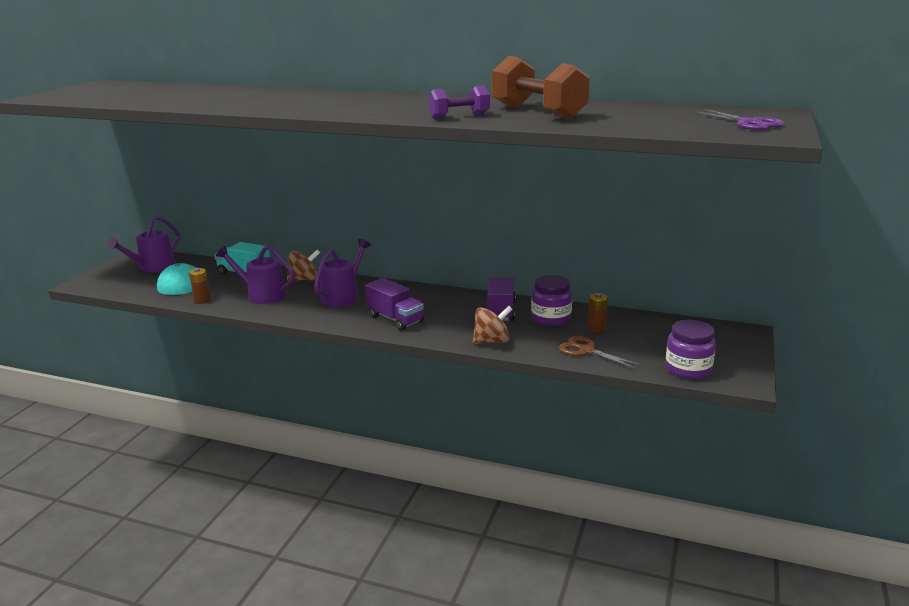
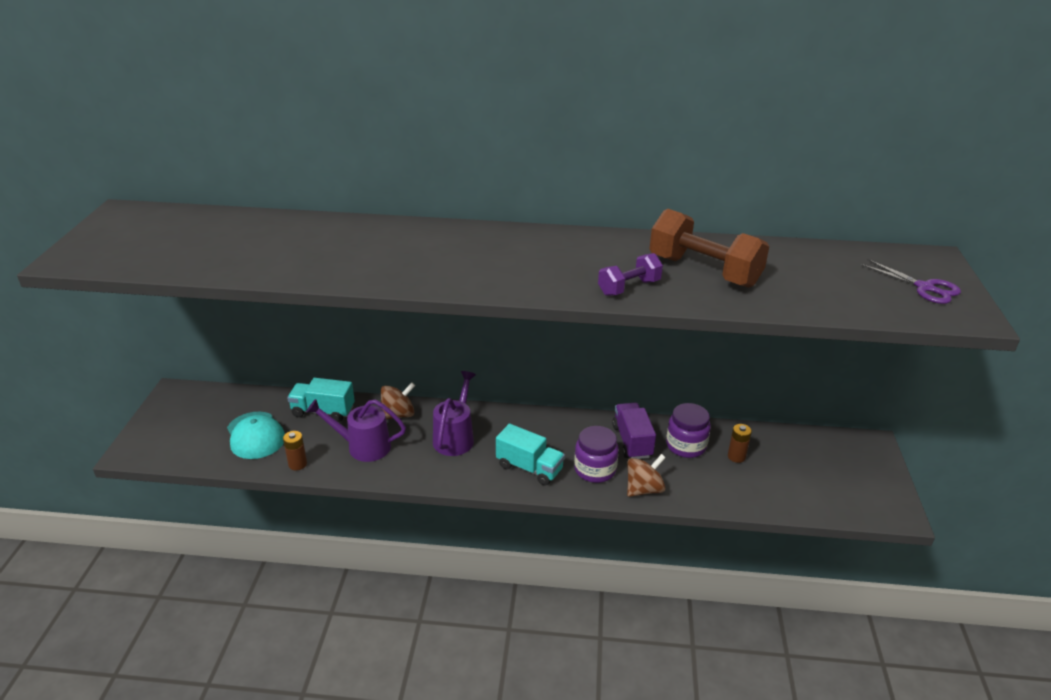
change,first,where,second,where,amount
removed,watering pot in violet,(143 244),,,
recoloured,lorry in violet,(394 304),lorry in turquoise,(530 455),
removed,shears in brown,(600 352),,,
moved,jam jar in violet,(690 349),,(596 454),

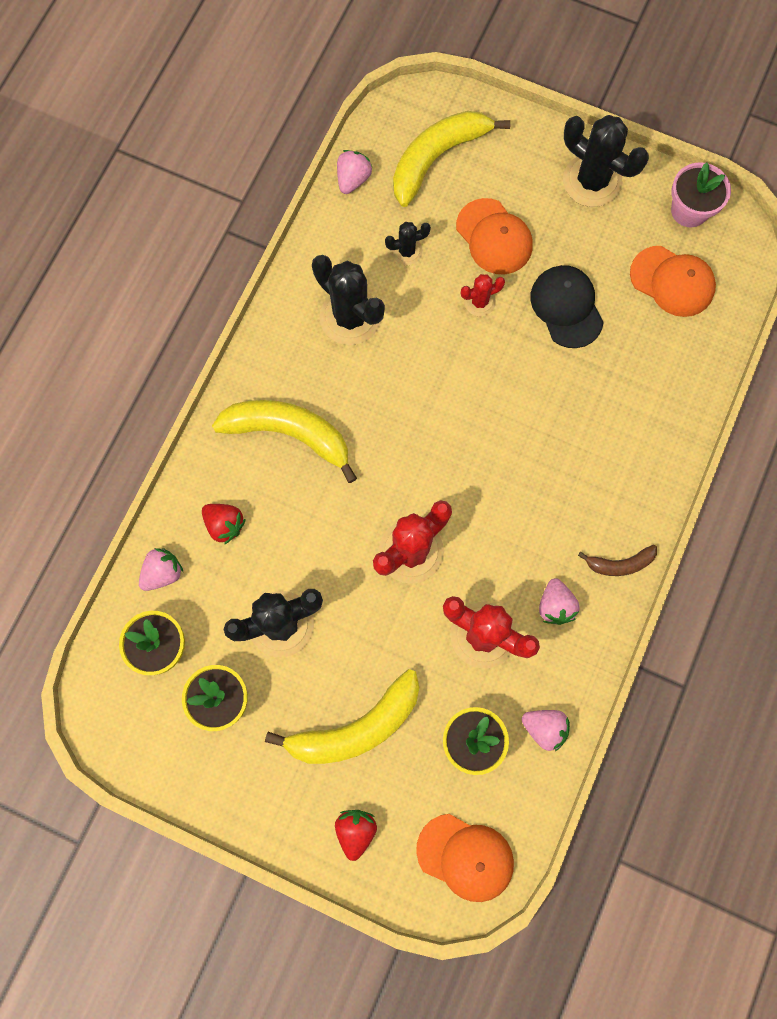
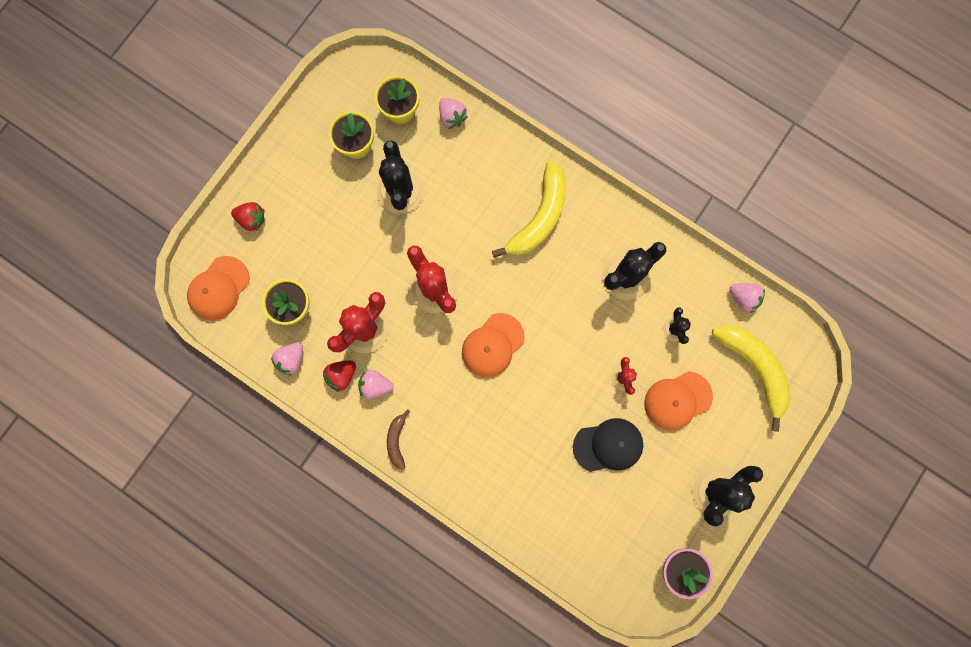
change,first,where,second,where,amount
moved,toy strawberry in crimson,(224 524),,(339 376),
removed,toy banana in bright yellow,(342 716),,,
moved,baseball cap in orange,(673 281),,(493 345),

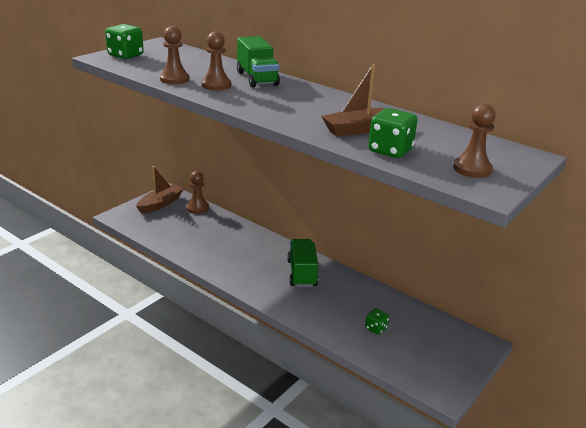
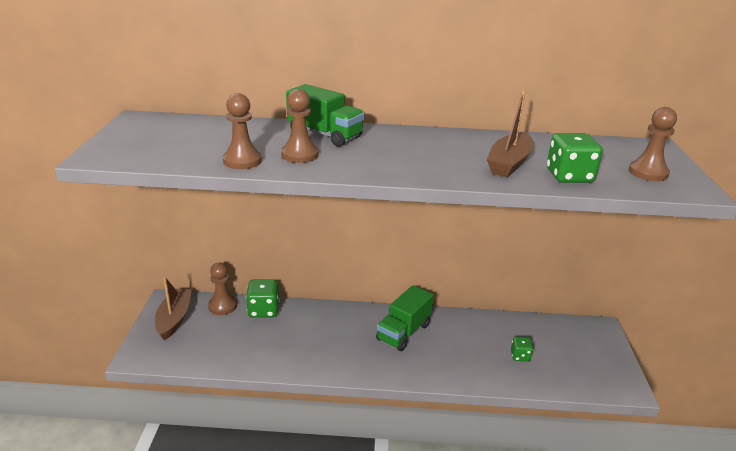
change,first,where,second,where,amount
moved,dice in leaf-green,(124 41),,(262 298),
turned,lorry in leaf-green,(302 263),,(405 318),105 degrees counterclockwise

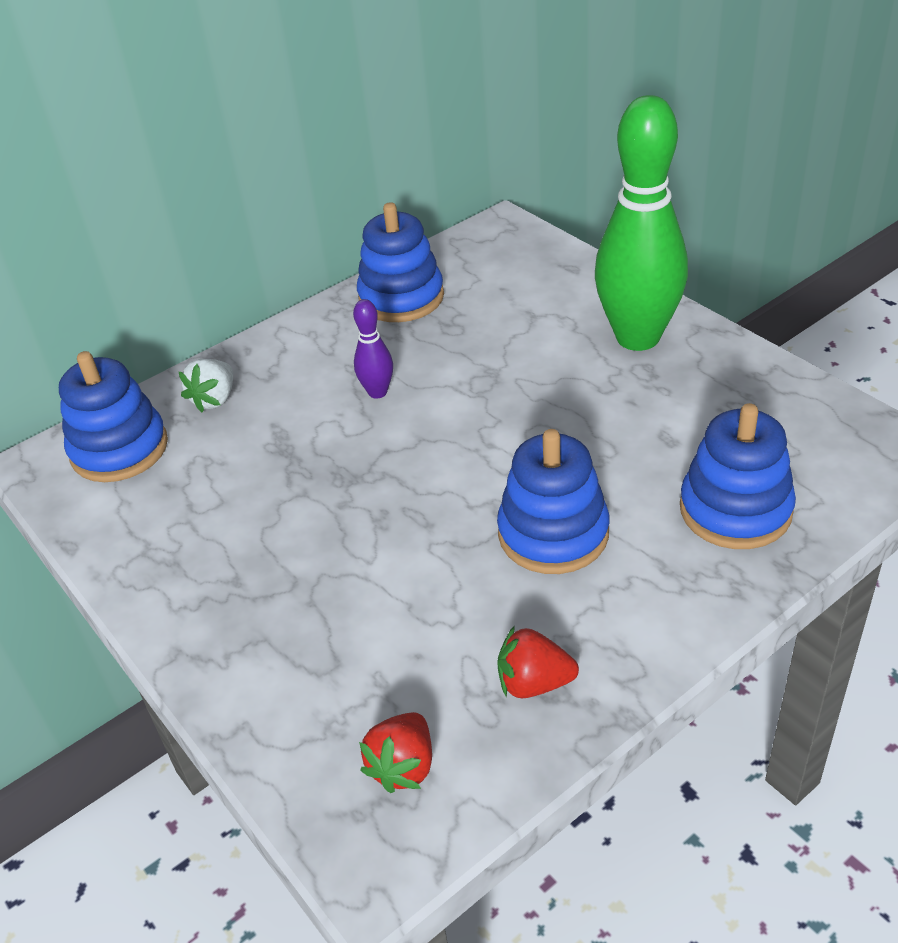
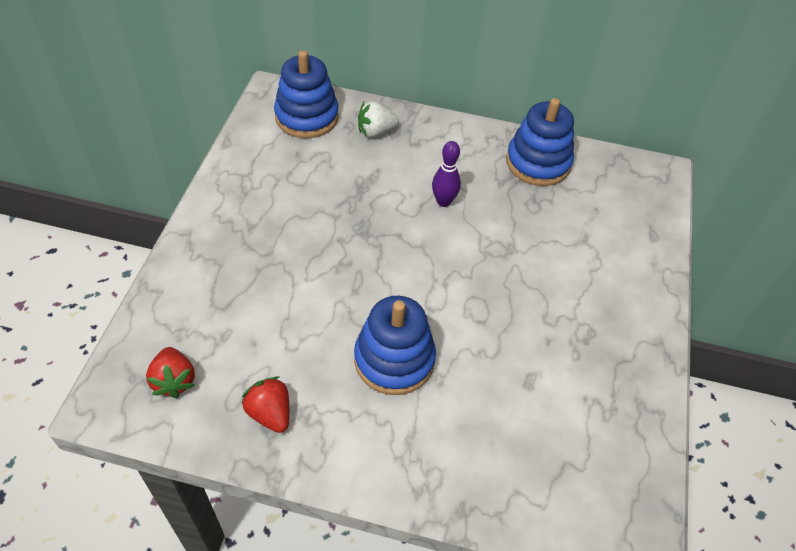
change,first,where,second,where,amount
turned,toy strawberry in crimson,(395 752),,(170 372),90 degrees counterclockwise
removed,skittle in leaf-green,(641 223),,,
removed,stacking rings in cobalt,(738 476),,,

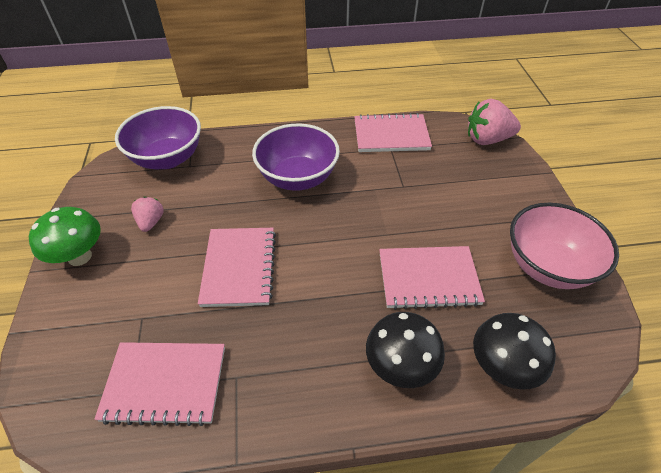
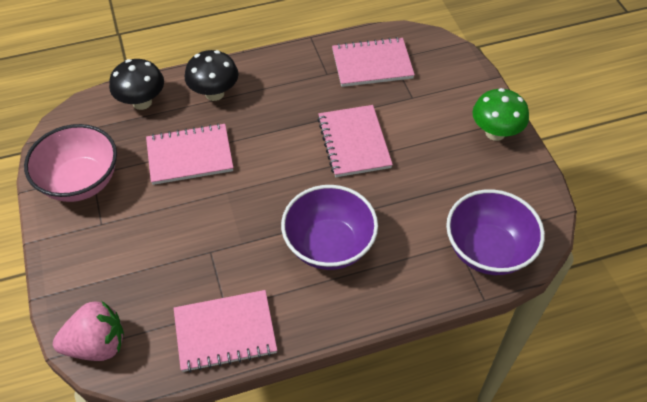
change,first,where,second,where,amount
removed,toy strawberry in pink,(147 214),,,

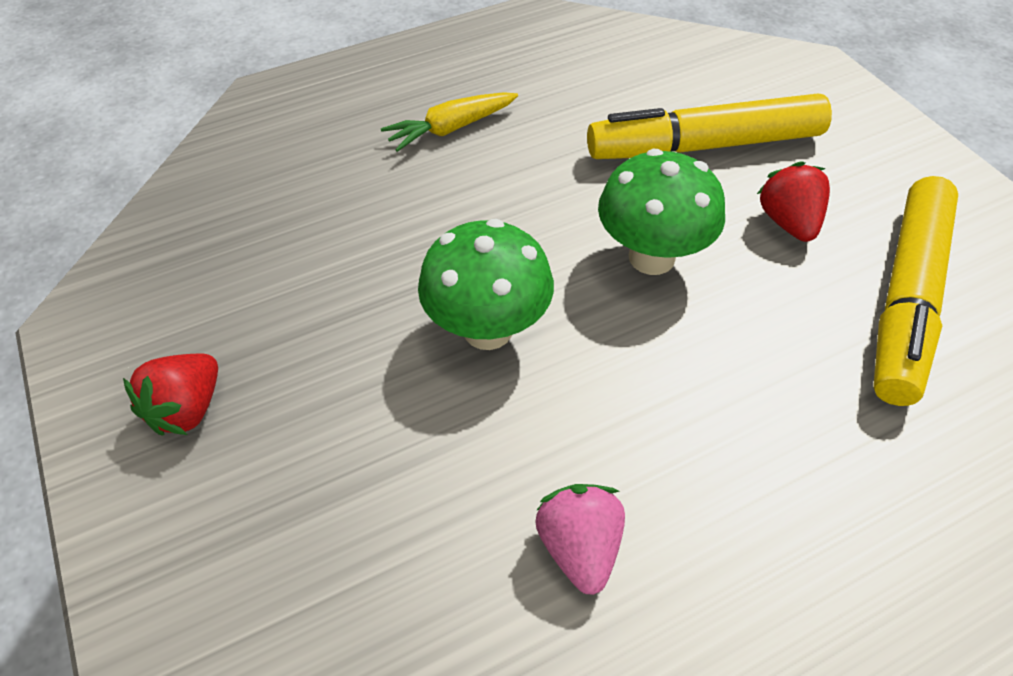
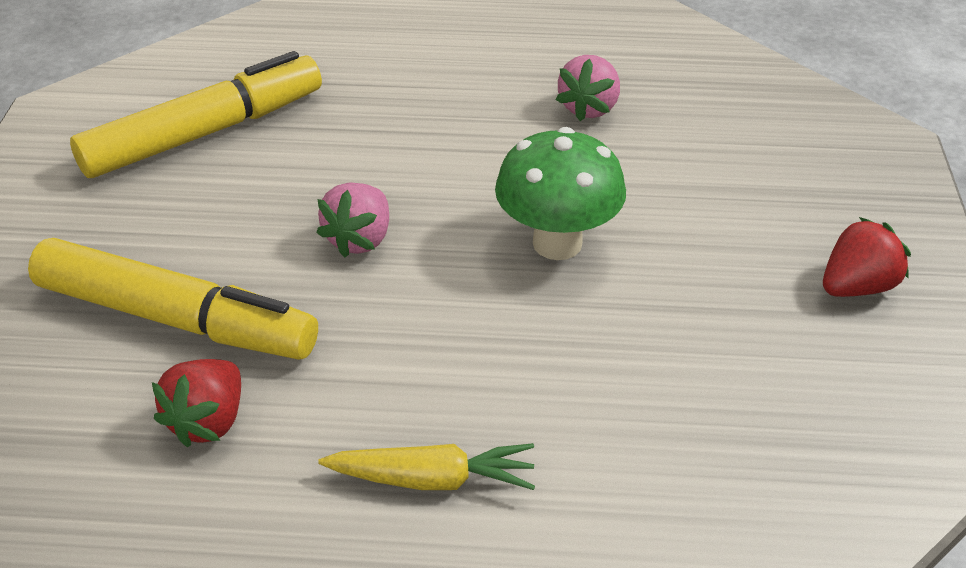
change,first,where,second,where,amount
replaced,fungus in leaf-green,(661 212),toy strawberry in pink,(352 220),
moved,toy strawberry in crimson,(793 201),,(196 403),

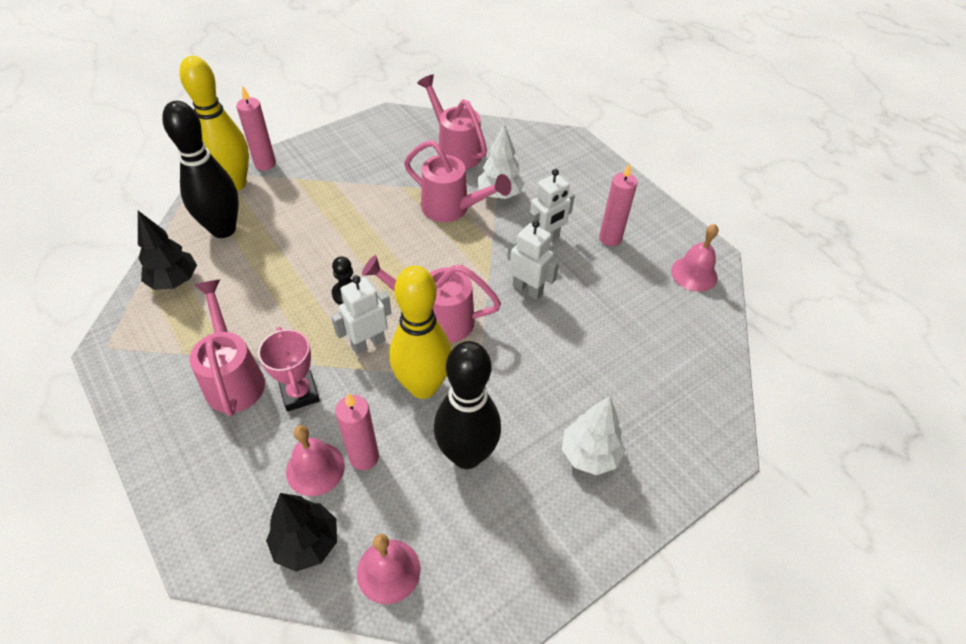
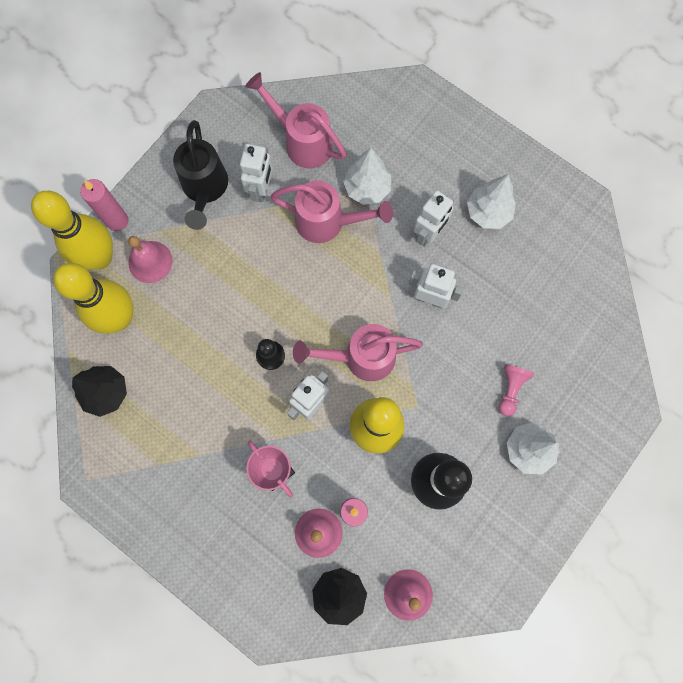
change,first,where,second,where,amount
recoloured,skittle in black,(200 169),skittle in bright yellow,(93 298),
removed,watering pot in pink,(227 348),,,
replaced,wax candle in pink,(618 204),fir tree in snow-white,(491 201),
moved,hand bell in pink,(694 258),,(150 259),
added,,,watering pot in black,(200 175),
added,,,robot in snow-white,(256 173),
added,,,pawn in pink,(516 390),

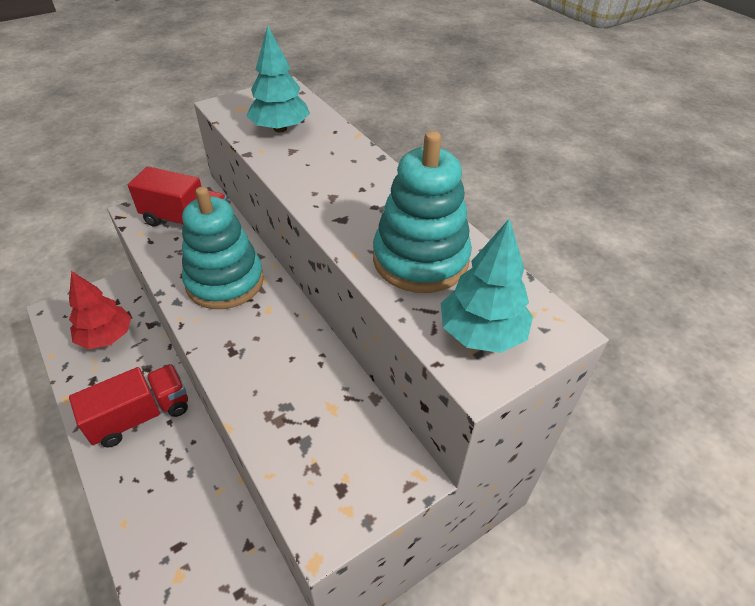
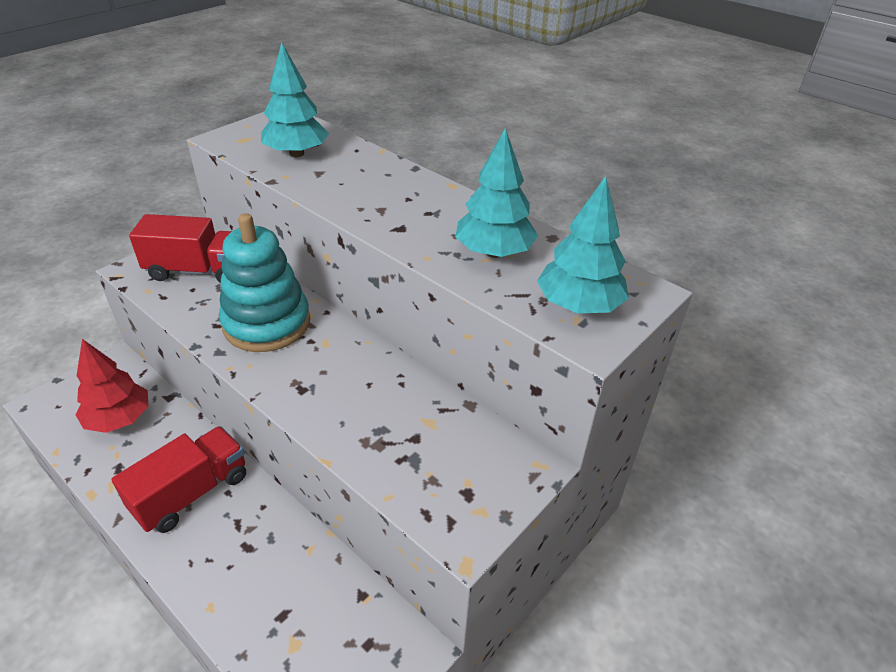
change,first,where,second,where,amount
replaced,stacking rings in turquoise,(422 212),fir tree in turquoise,(496 193),

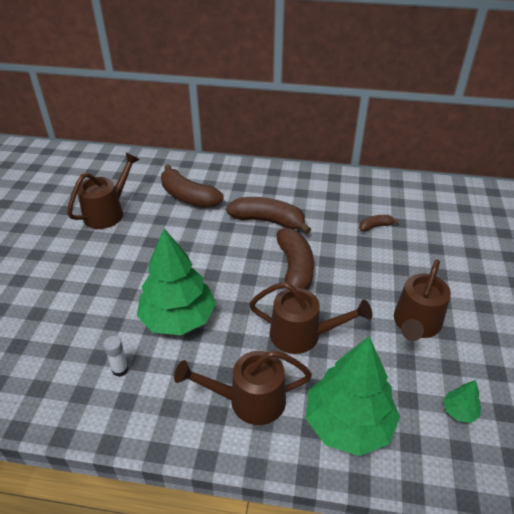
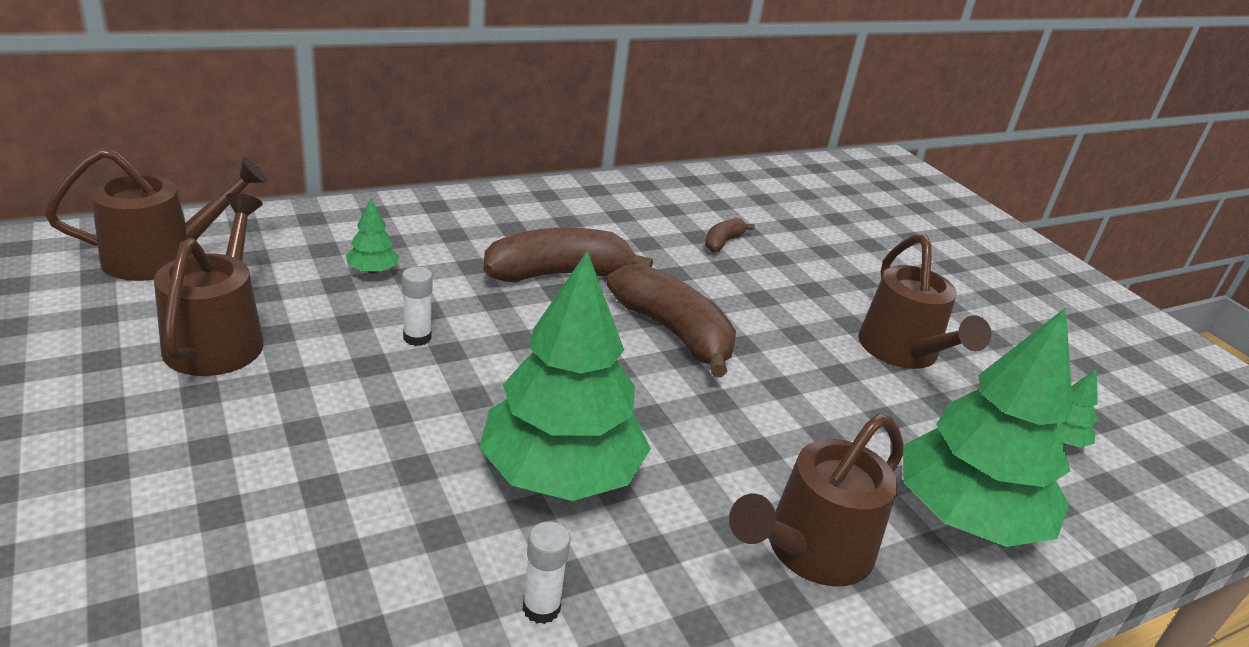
change,first,where,second,where,amount
replaced,toy banana in brown,(192 186),fir tree in leaf-green,(373 236),
moved,watering pot in brown,(310 318),,(156 214),
added,,,glue stick in snow-white,(417 306),

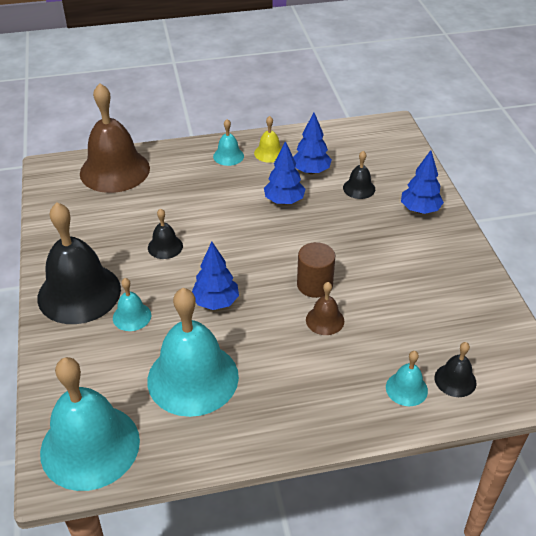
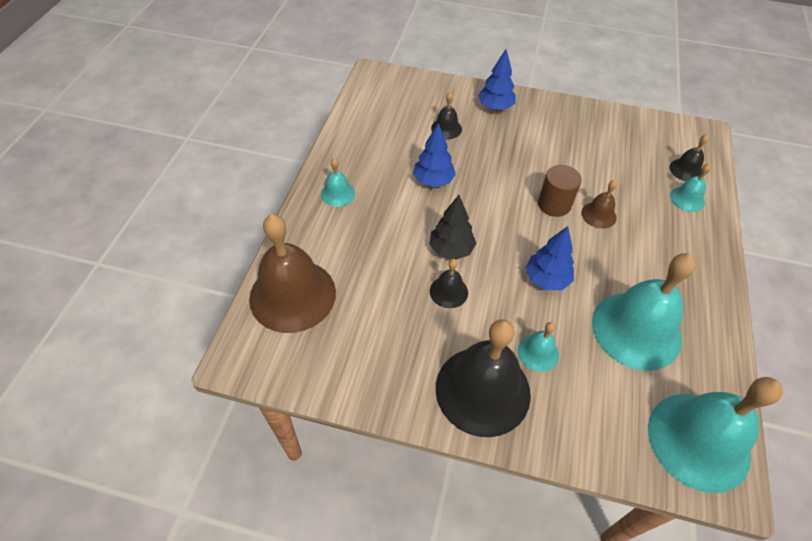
change,first,where,second,where,amount
removed,hand bell in bright yellow,(268 139),,,
removed,fir tree in cobalt,(312 143),,,
added,,,fir tree in black,(452 227),

